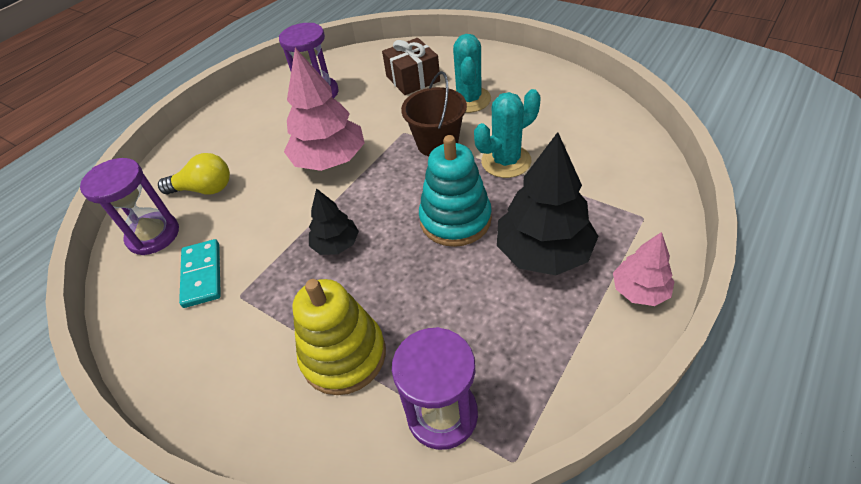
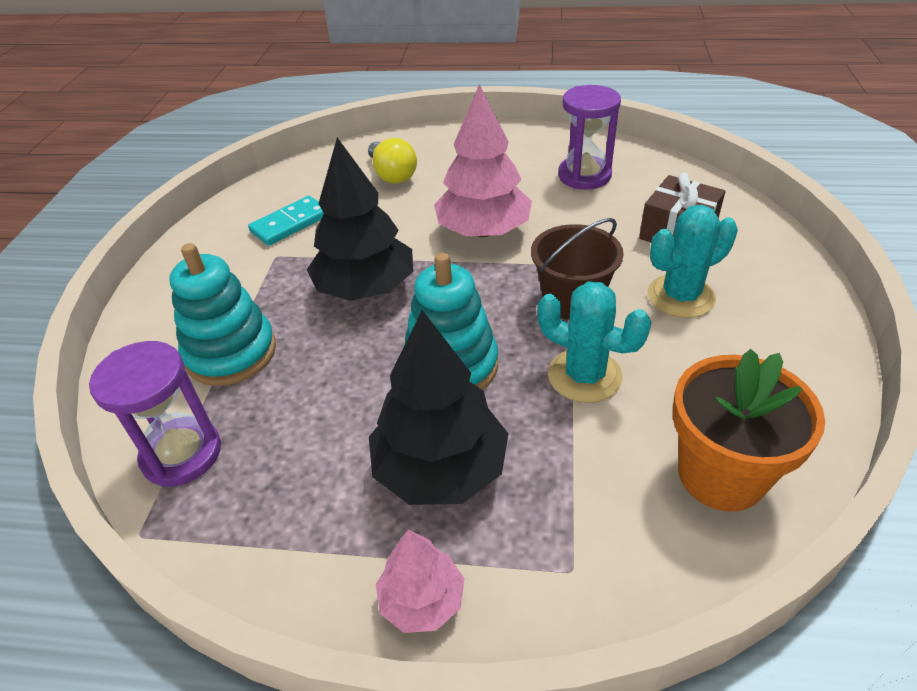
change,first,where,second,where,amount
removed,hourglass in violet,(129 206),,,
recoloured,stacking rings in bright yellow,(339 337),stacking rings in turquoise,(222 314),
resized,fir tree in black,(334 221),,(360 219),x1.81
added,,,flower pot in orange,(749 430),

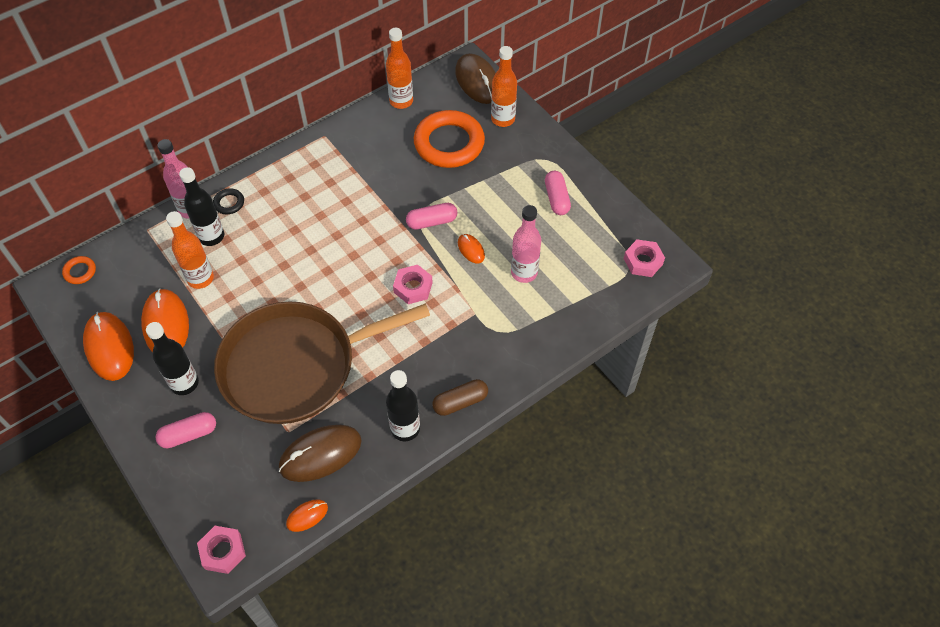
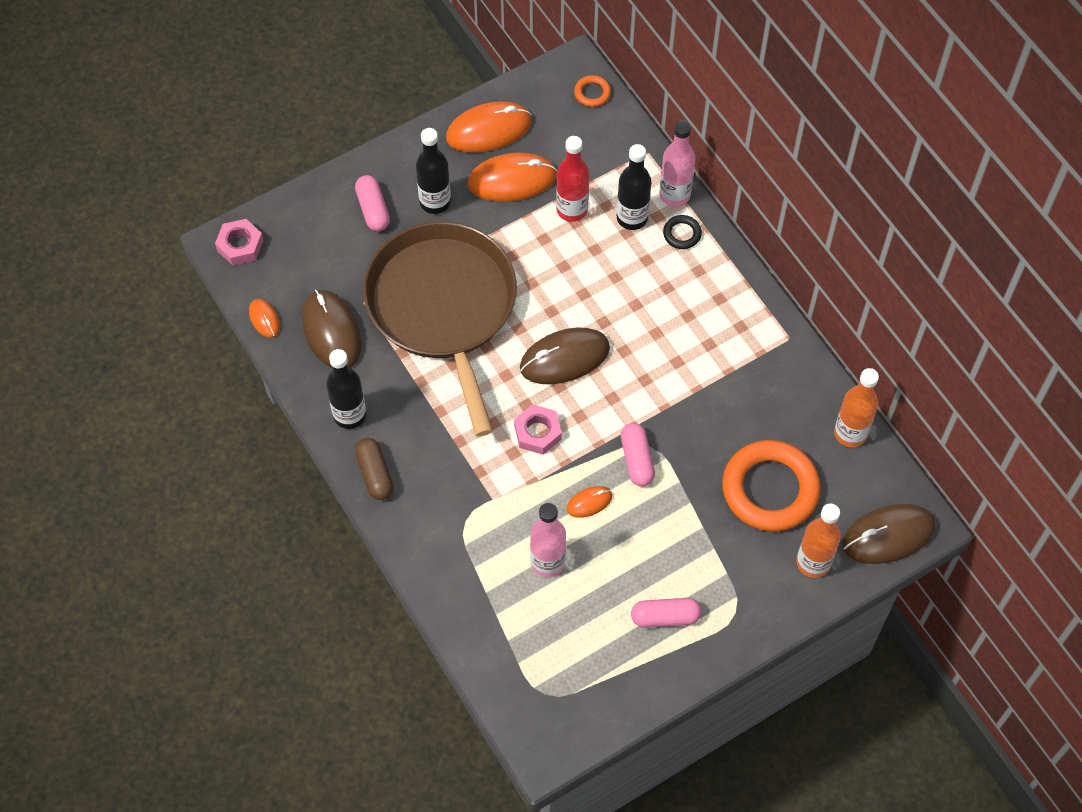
change,first,where,second,where,amount
recoloured,drink bottle in orange,(190 250),drink bottle in crimson,(572 179),
removed,hex nut in pink,(644 258),,,
added,,,mouse in brown,(565 355),

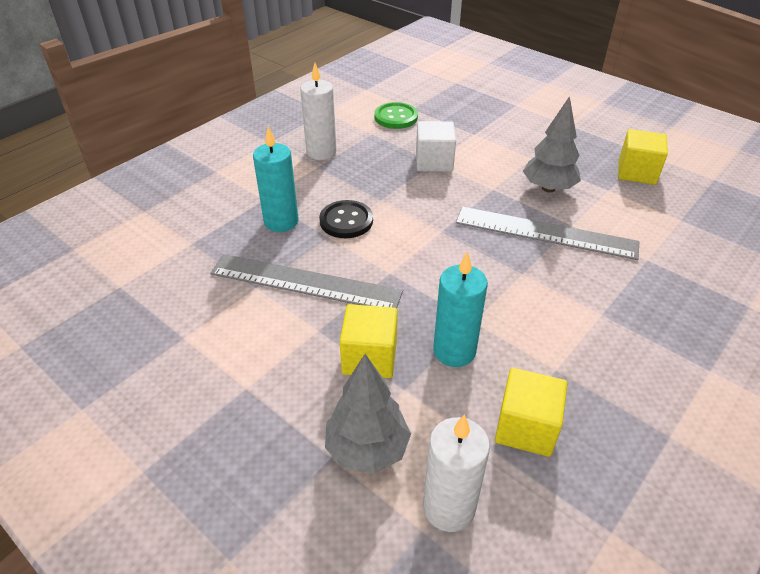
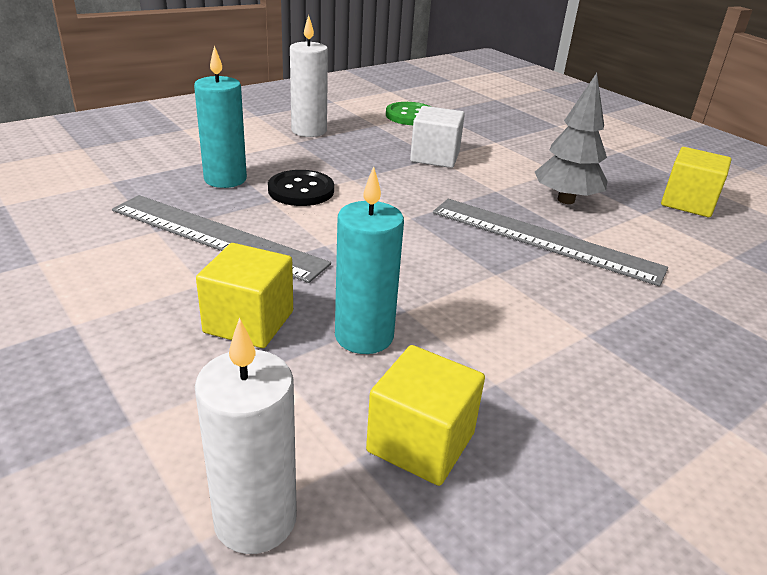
change,first,where,second,where,amount
removed,fir tree in grey,(368 414),,,

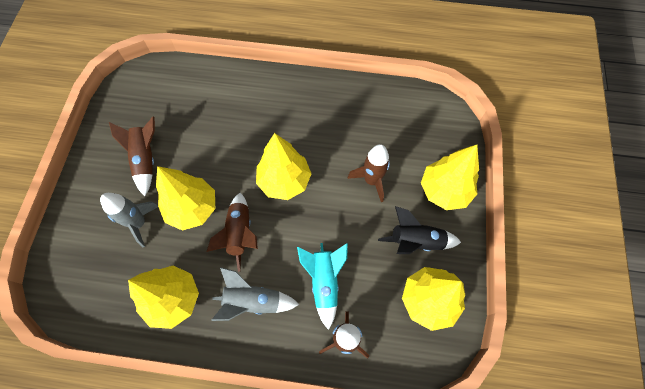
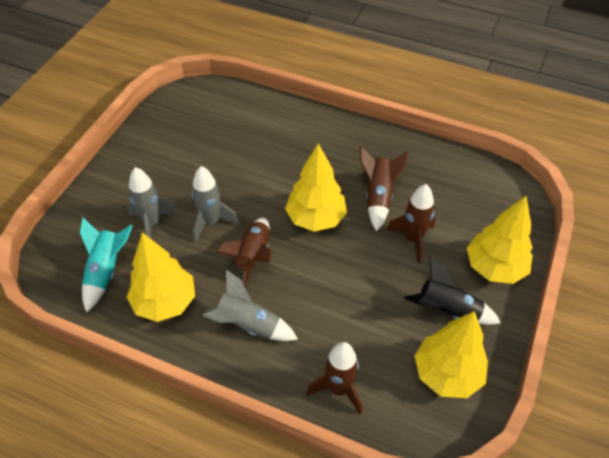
change,first,where,second,where,amount
moved,spaceship in brown,(132 156),,(384 189),
replaced,fir tree in bright yellow,(185 198),spaceship in grey,(215 204),
moved,spaceship in turquoise,(322 286),,(106 265),

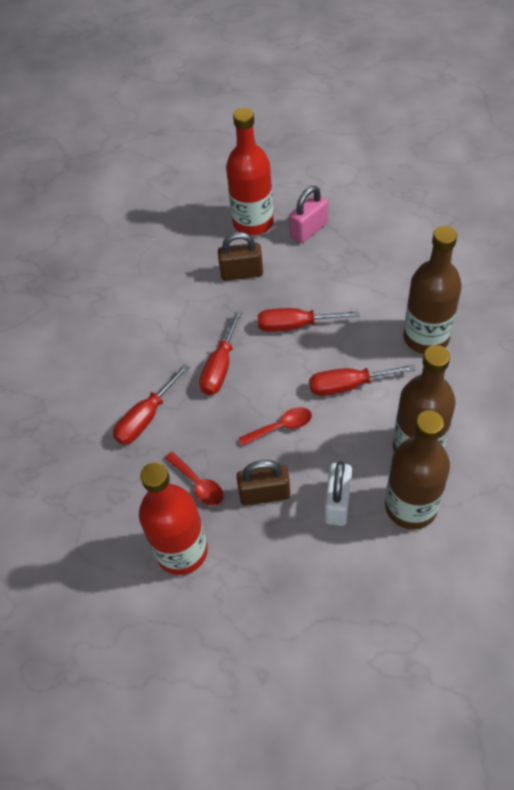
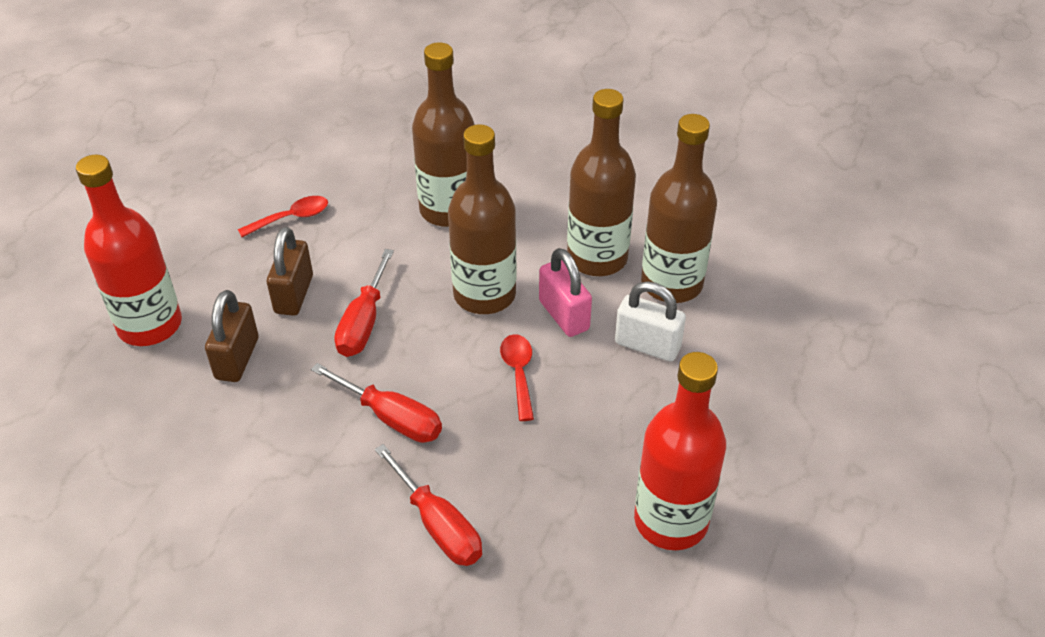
change,first,where,second,where,amount
moved,teaspoon in crimson,(194 478),,(283 216),
moved,lock in brown,(263 483),,(290 271),
moved,lock in pink,(308 214),,(565 292),
replaced,flat screwdriver in crimson,(362 380),drink bottle in brown,(482 219),

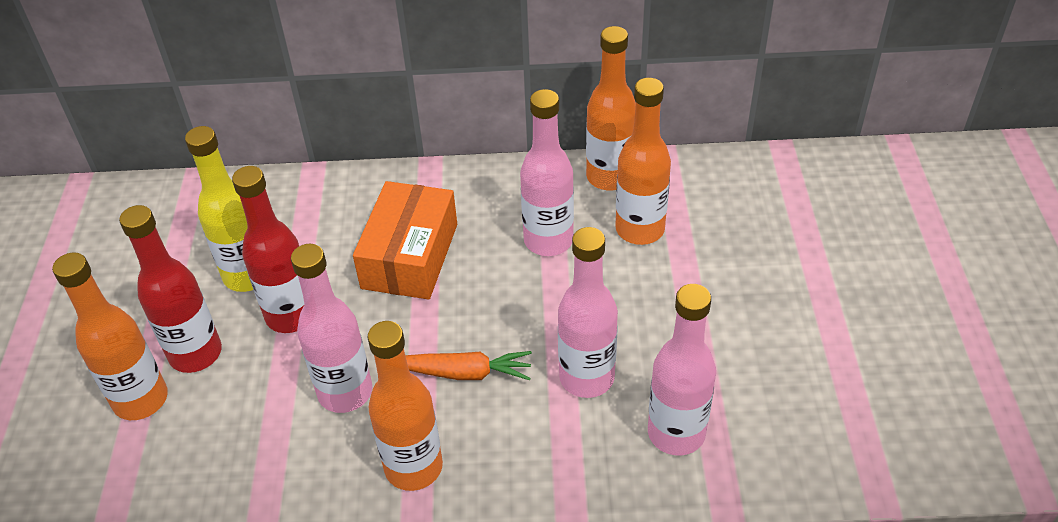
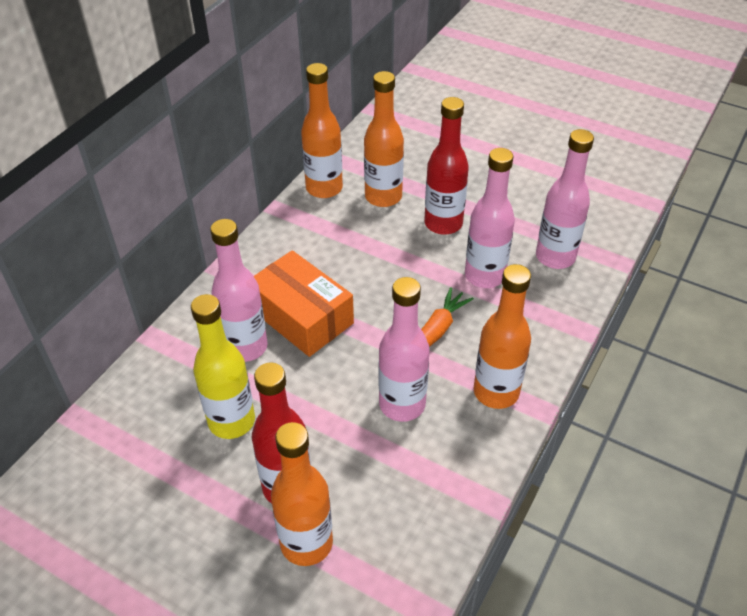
change,first,where,second,where,amount
moved,drink bottle in crimson,(268 249),,(446 166),
moved,drink bottle in pink,(547 172),,(239 290),

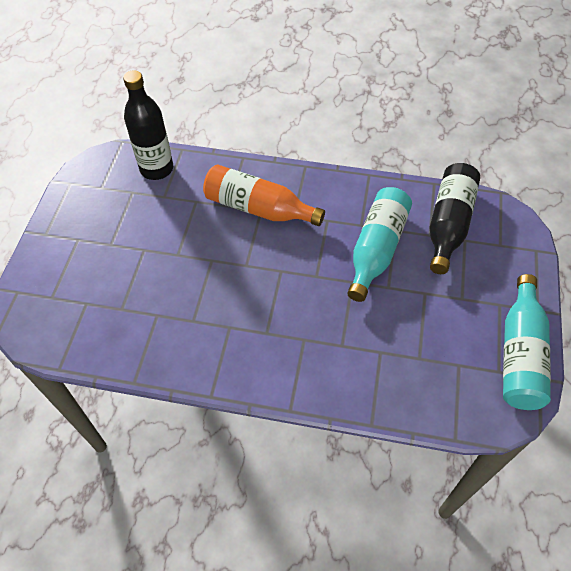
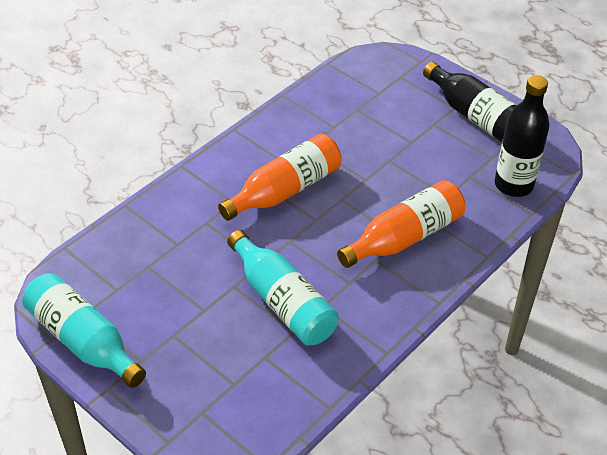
change,first,where,second,where,amount
moved,drink bottle in black,(455 218),,(470 102),
added,,,drink bottle in orange,(279 177),

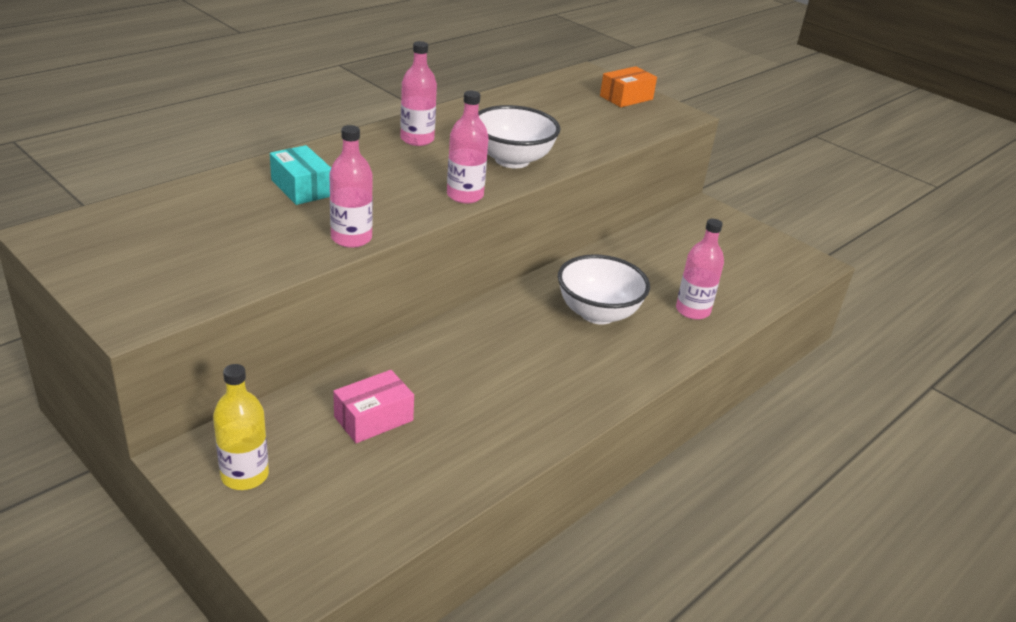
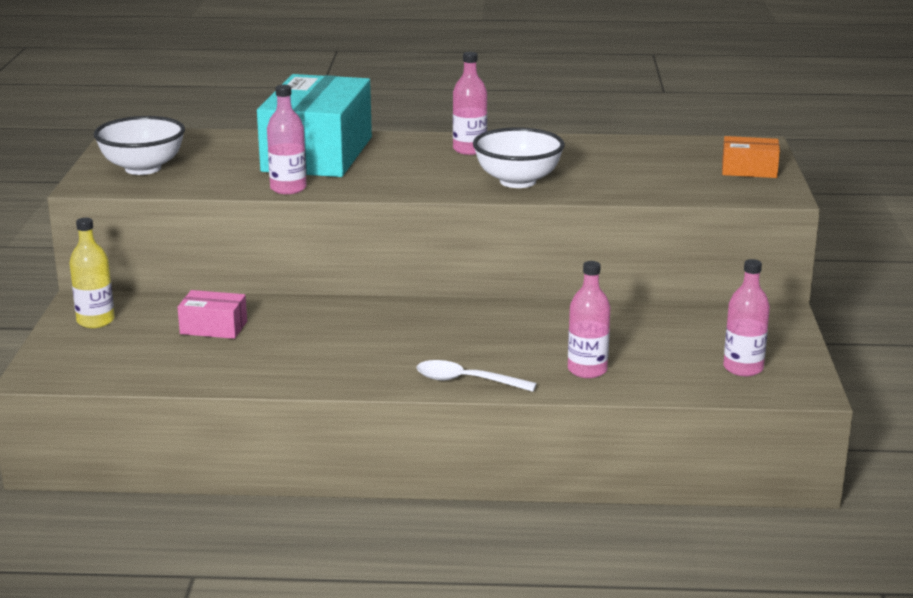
change,first,where,second,where,amount
resized,package in turquoise,(300 175),,(314 125),x2.29
moved,drink bottle in pink,(468 147),,(747 317),
moved,bowl in snow-white,(604 289),,(139 145),
added,,,teaspoon in snow-white,(476 376),

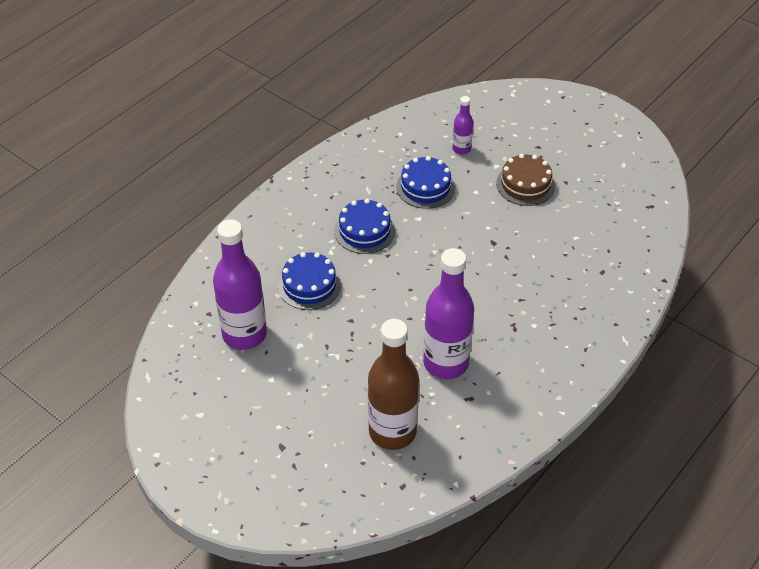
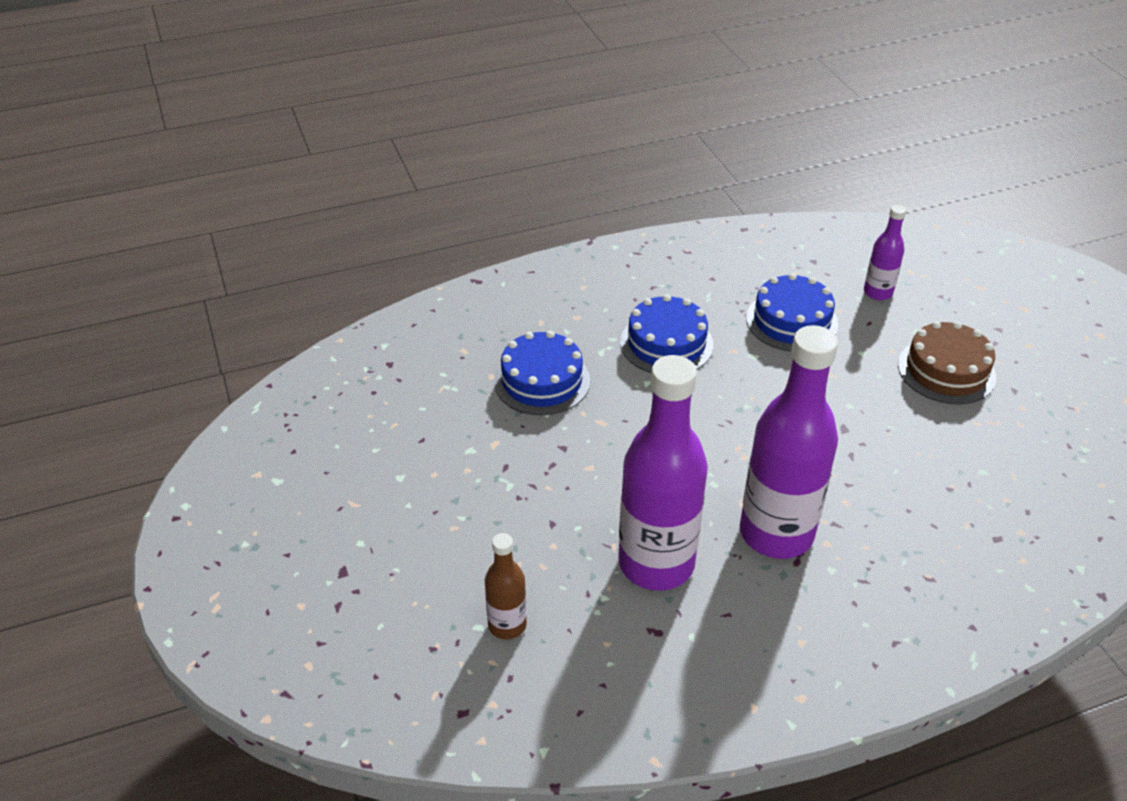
change,first,where,second,where,amount
moved,drink bottle in violet,(240 284),,(789 442),
resized,drink bottle in brown,(393 384),,(506 586),x0.48

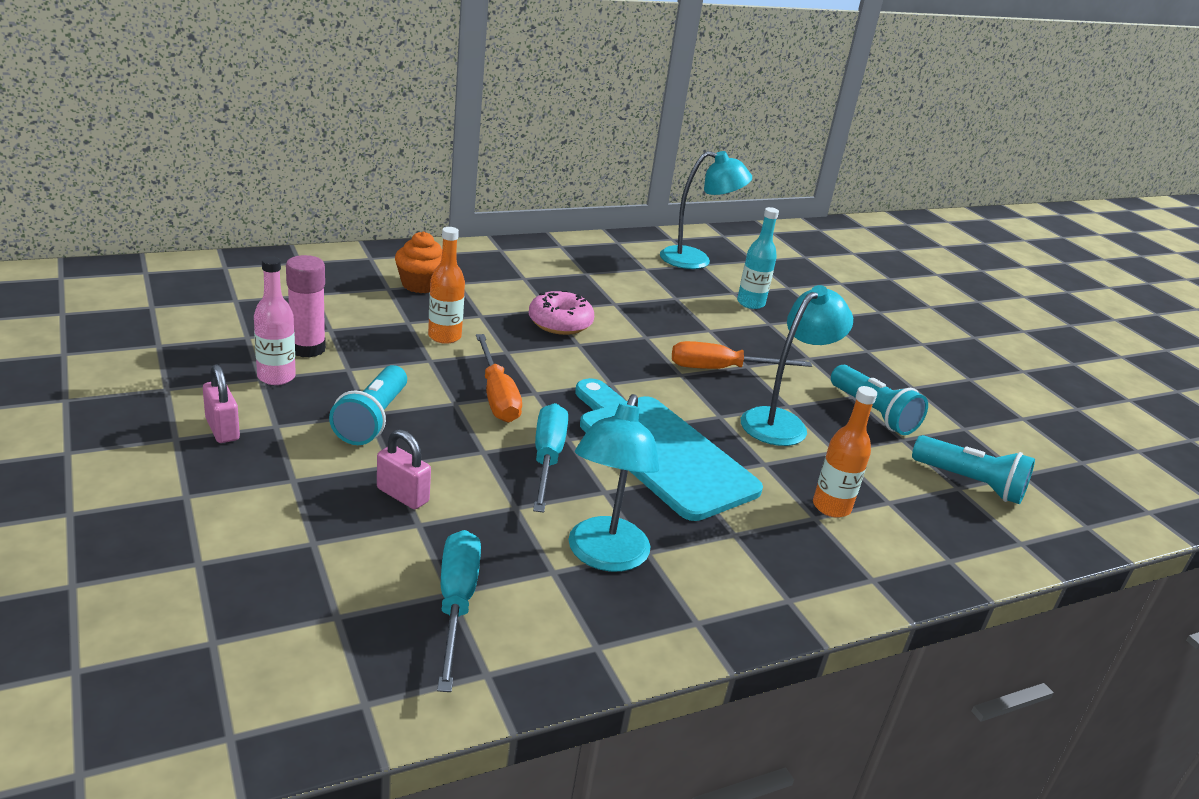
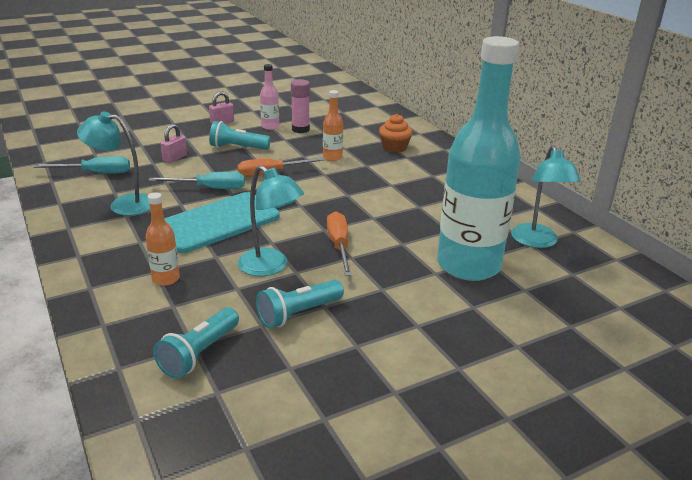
change,first,where,second,where,amount
removed,donut in pink,(561 312),,,
resized,drink bottle in turquoise,(758 258),,(479 158),x2.49

